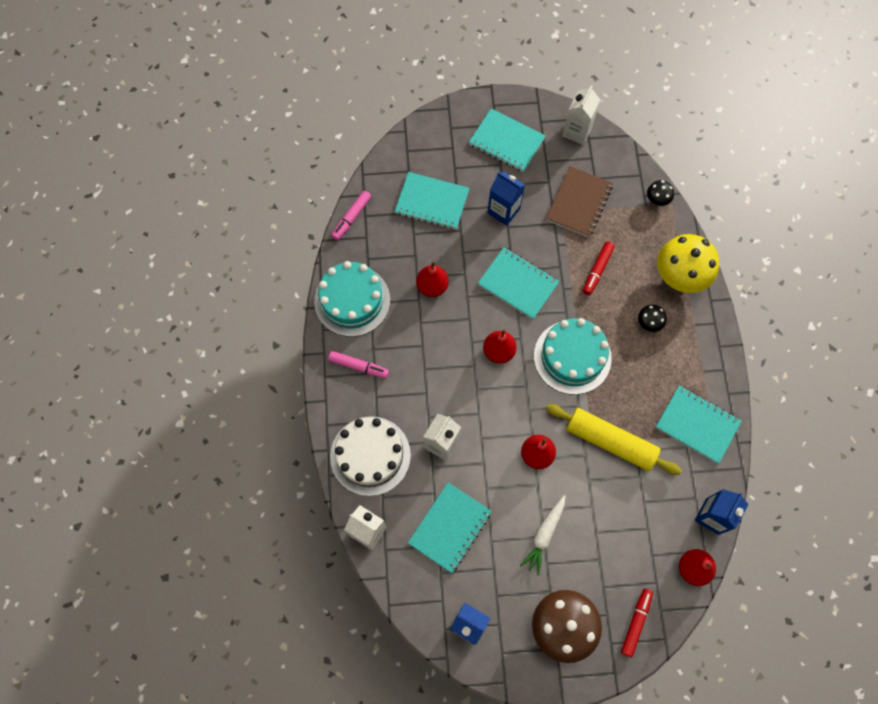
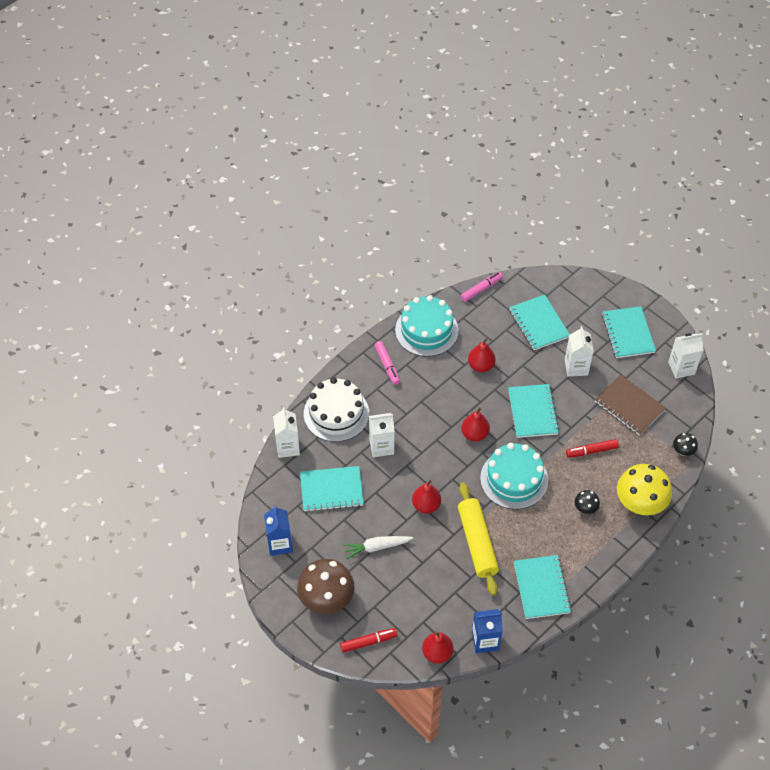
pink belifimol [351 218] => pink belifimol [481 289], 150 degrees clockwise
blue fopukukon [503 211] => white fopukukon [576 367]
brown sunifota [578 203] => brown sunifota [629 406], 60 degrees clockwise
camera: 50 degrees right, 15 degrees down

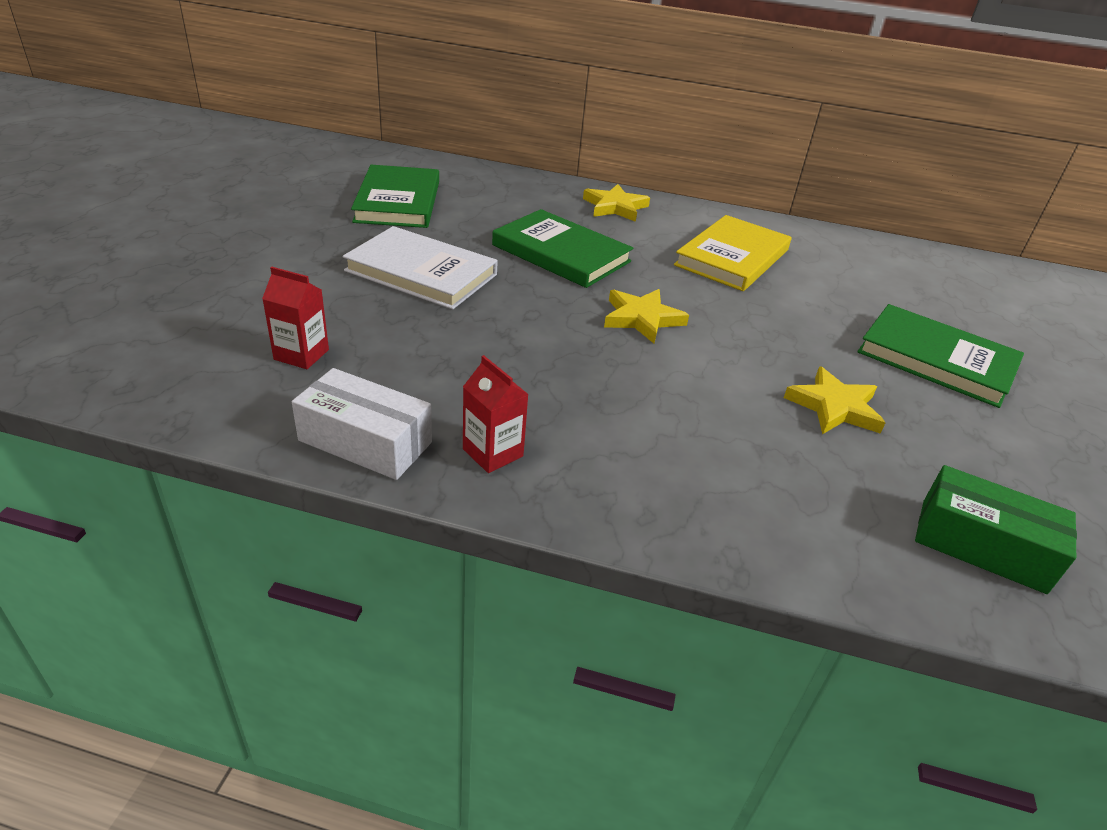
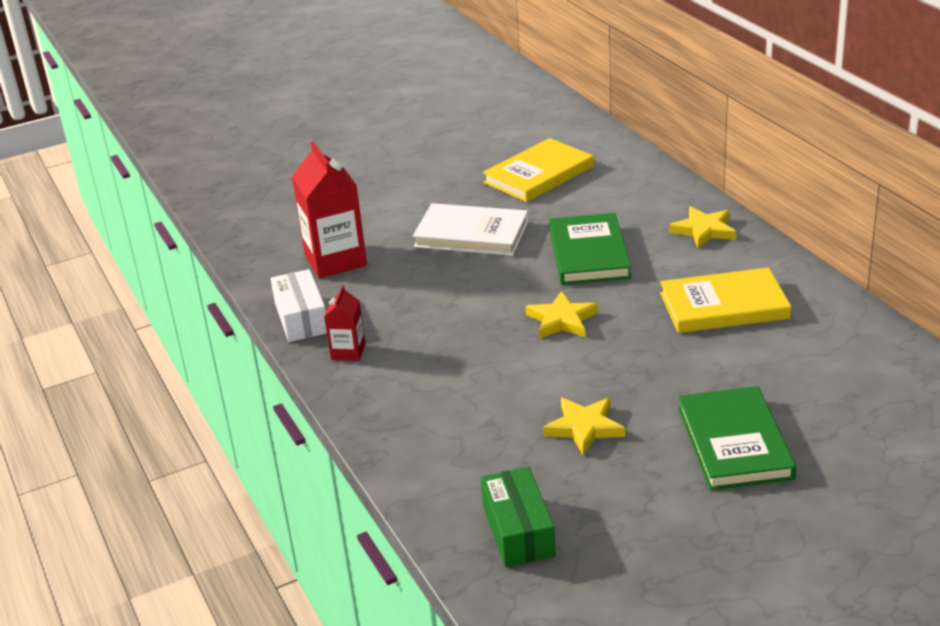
red fopukukon [301 354] => red fopukukon [335 260], x1.91
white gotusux [421 273] => white gotusux [471 234], 60 degrees counterclockwise
green gotusux [398 201] => yellow gotusux [539 175]
camera: 55 degrees right, 5 degrees down

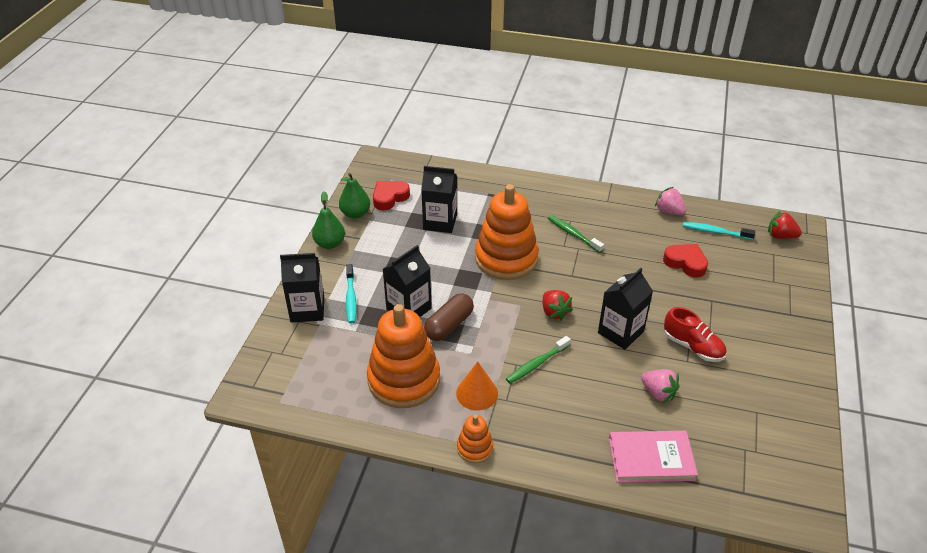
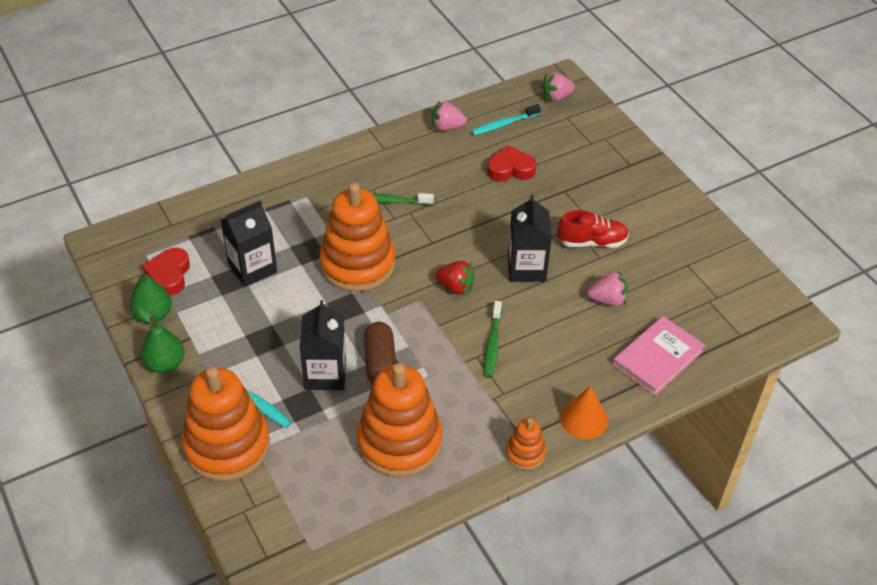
black fopukukon [307 310] => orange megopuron [227 445]
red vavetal [780 236] => pink vavetal [556 97]
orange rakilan [477 393] => orange rakilan [584 419], relocated
camera: 45 degrees left, 5 degrees up

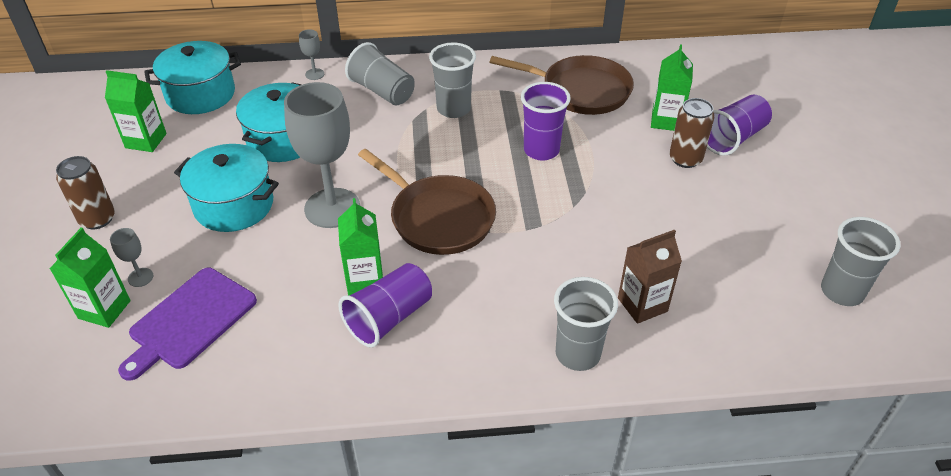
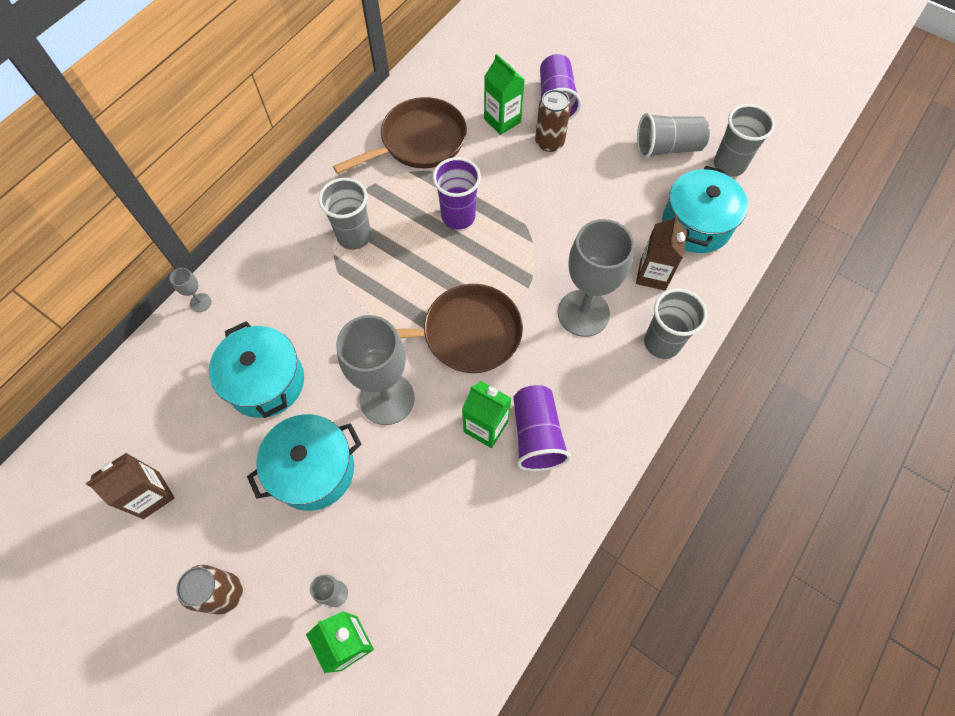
green fopukukon [146 141] => brown fopukukon [151 495]
nothing => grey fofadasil [583 313]
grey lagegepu [382 91] => grey lagegepu [667 148], relocated
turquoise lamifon [200 94] => turquoise lamifon [696 225], relocated
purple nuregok [190 321] => nothing
camera: 50 degrees left, 20 degrees up

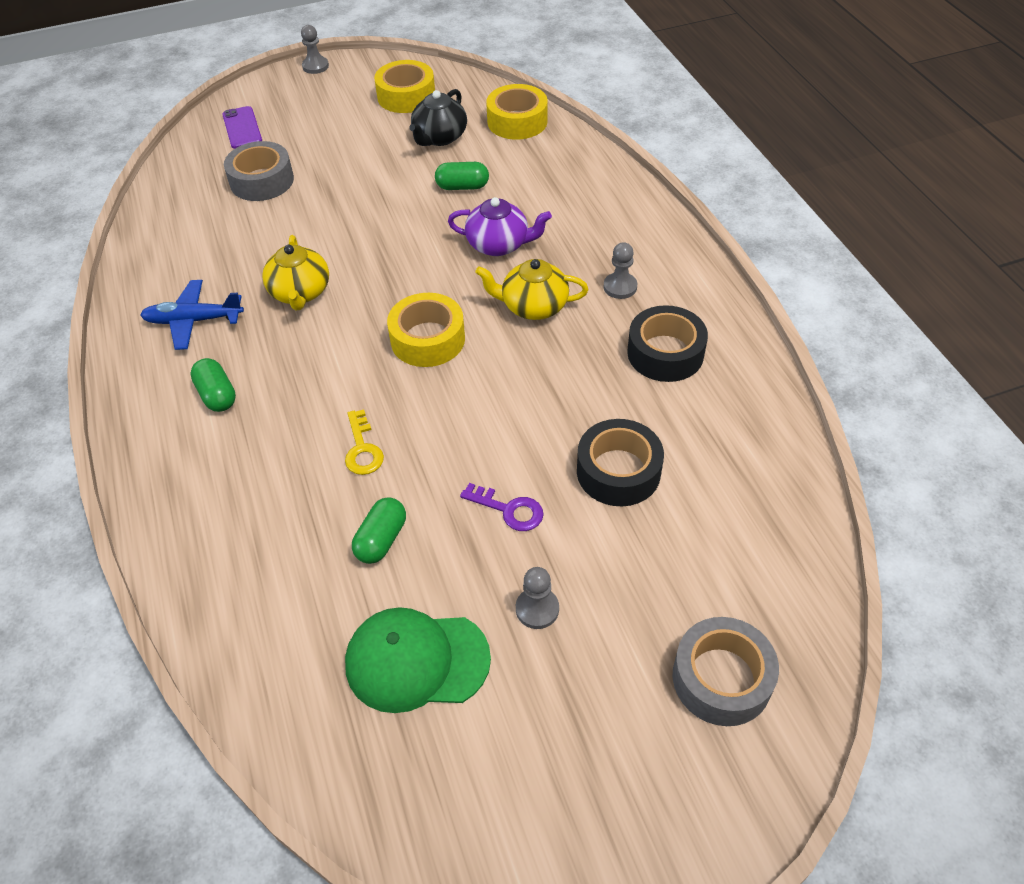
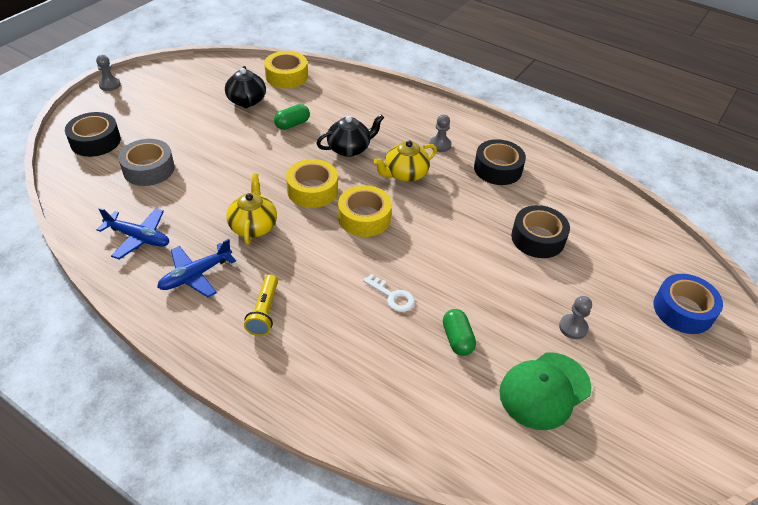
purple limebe [242 128] => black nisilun [95 141]
nothing => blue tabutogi [138 238]
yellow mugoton [300 293] => yellow mugoton [253 226], 135 degrees counterclockwise
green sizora [217 395] => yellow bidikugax [264 312]
yellow nisilun [406 96] => yellow nisilun [312 190], relocated
purple mugoton [499 245] => black mugoton [349 148]
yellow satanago [362 449] => white satanago [392 296]
grey nisilun [721 678] => blue nisilun [683 310]
purple satanago [509 510] => nothing
camera: 40 degrees left, 5 degrees down

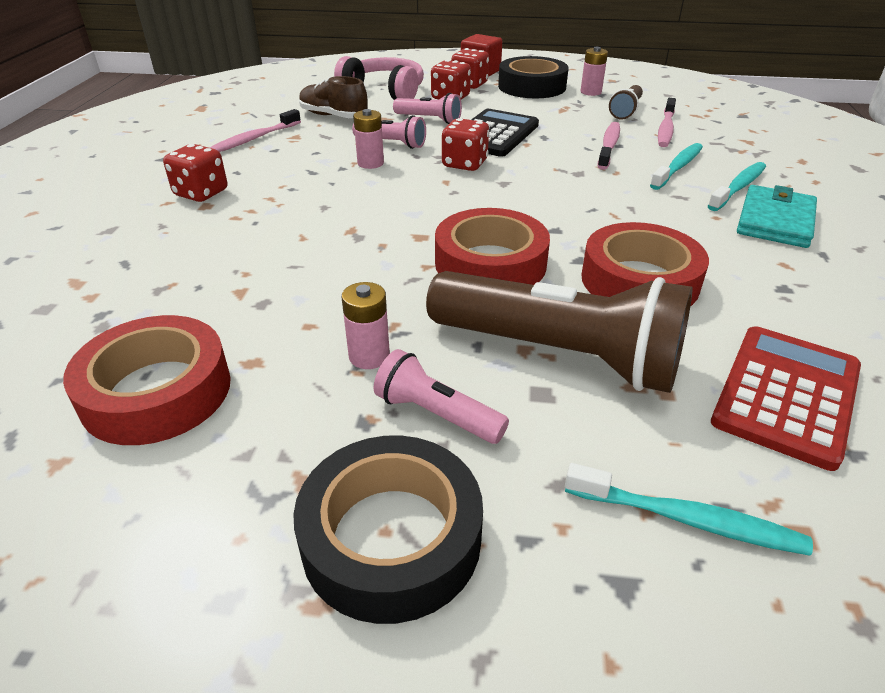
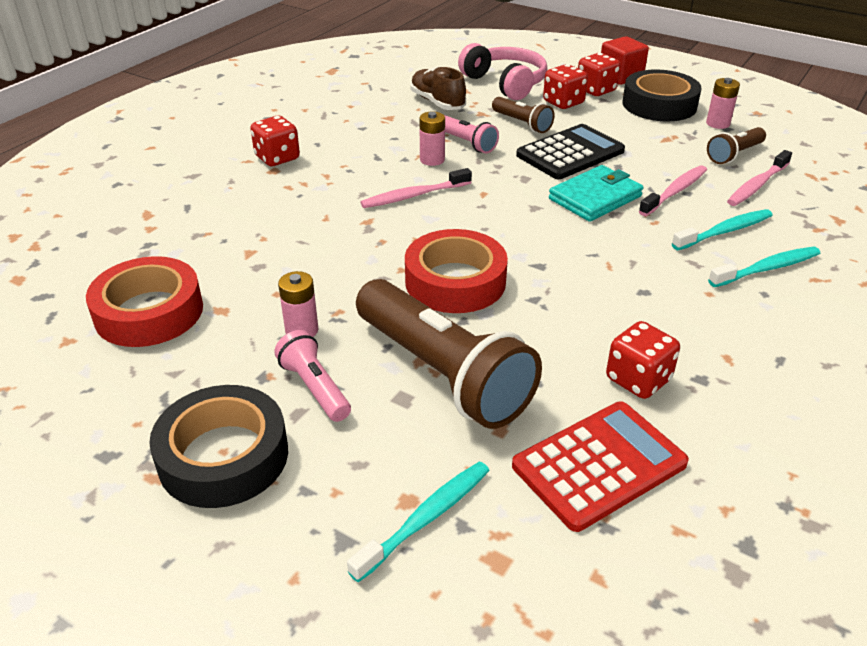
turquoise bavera [686 519] => turquoise bavera [425 519], 90 degrees counterclockwise
pink bavera [254 139] => pink bavera [414 195], relocated
pink bidikugax [429 119] => brown bidikugax [522 123]
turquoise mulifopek [775 221] => turquoise mulifopek [595 197], relocated
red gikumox [464 164] => red gikumox [638 379], relocated
red nisilun [639 280] => nothing
camera: 25 degrees right, 0 degrees up

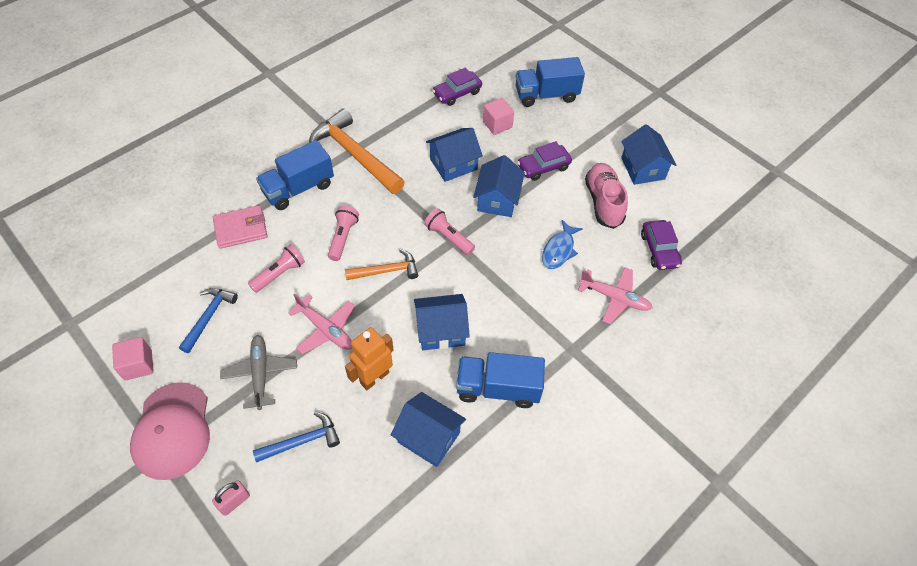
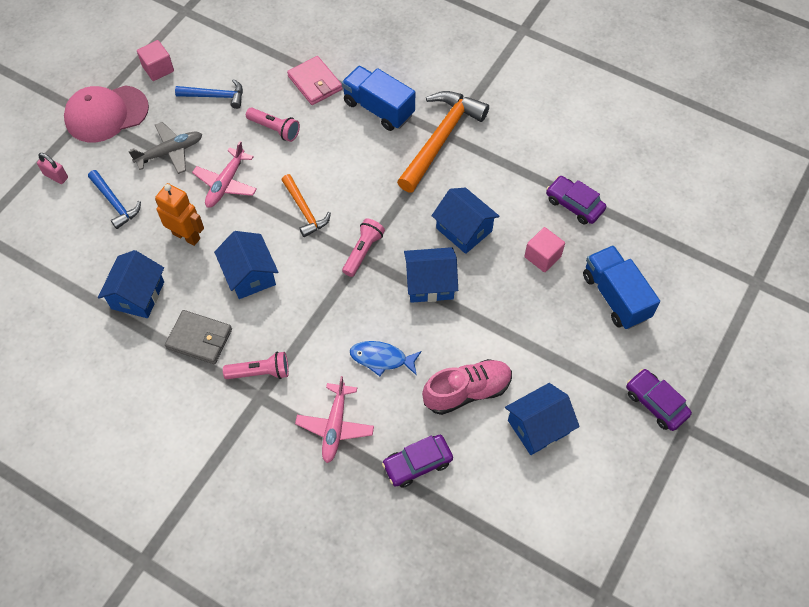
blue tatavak [498 388] => grey mulifopek [199 339]
pink bidikugax [343 237] => pink bidikugax [260 372], relocated
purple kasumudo [543 167] => purple kasumudo [655 403], relocated
camera: 75 degrees right, 5 degrees up

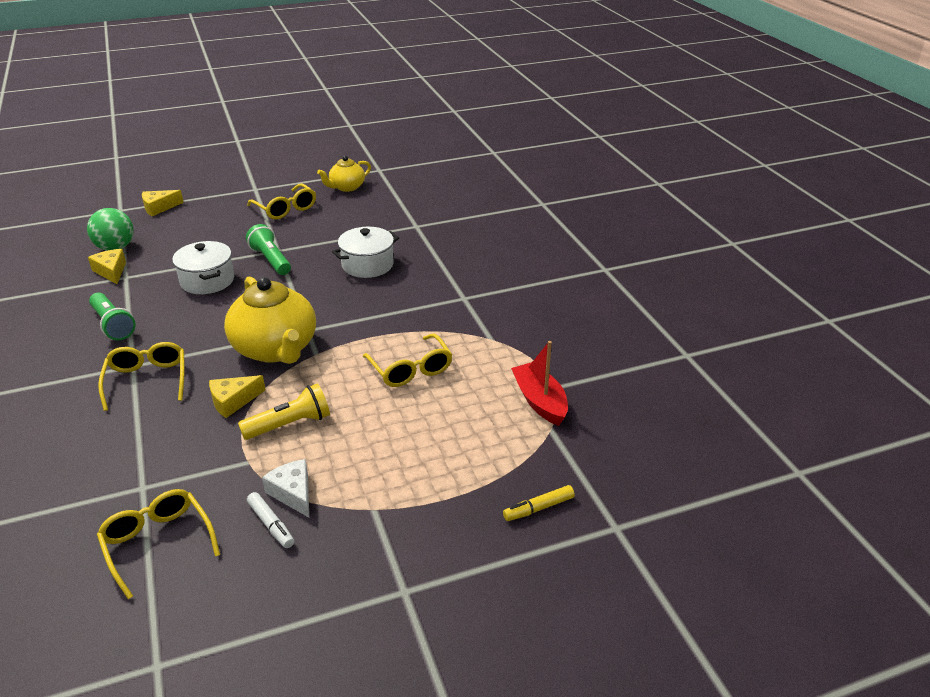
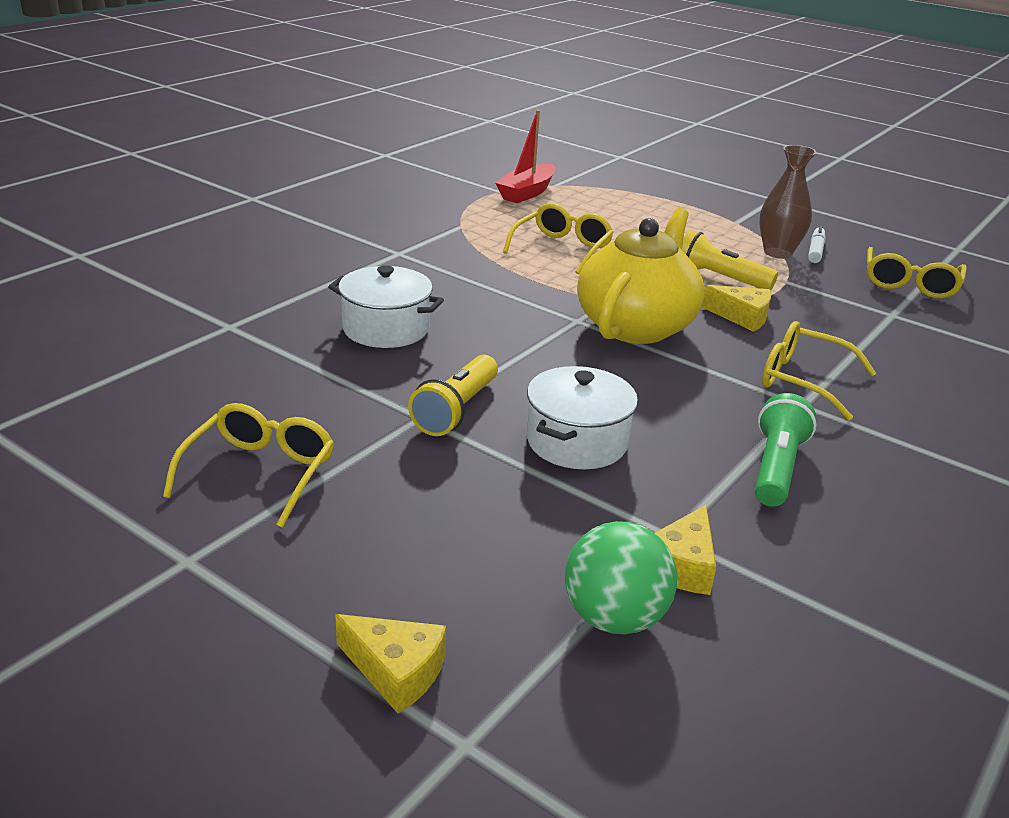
green bidikugax [271 260] => yellow bidikugax [456 410]
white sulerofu [293 493] => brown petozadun [777 253]
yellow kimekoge [147 380] => yellow kimekoge [803 381], 75 degrees clockwise
yellow mugoton [346 187] => nothing
yellow belifimol [538 508] => nothing
camera: 125 degrees left, 5 degrees down

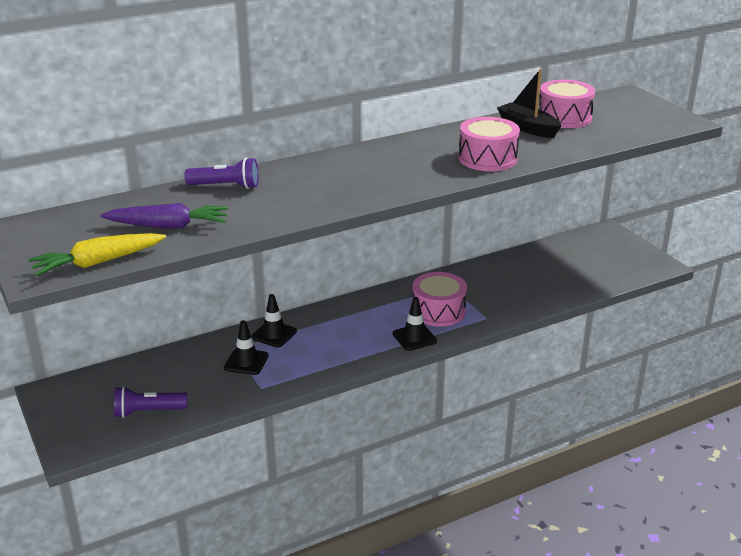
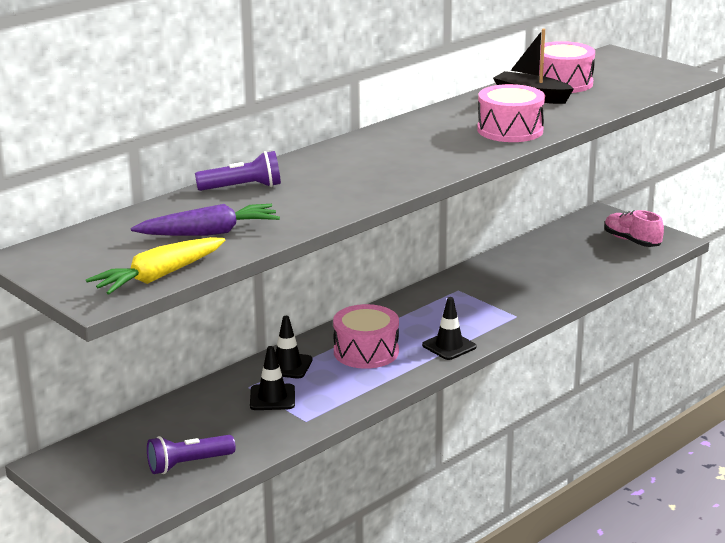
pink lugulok [438 311] => pink lugulok [366 352], relocated
nothing => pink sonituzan [632 241]
camera: 15 degrees left, 5 degrees down

